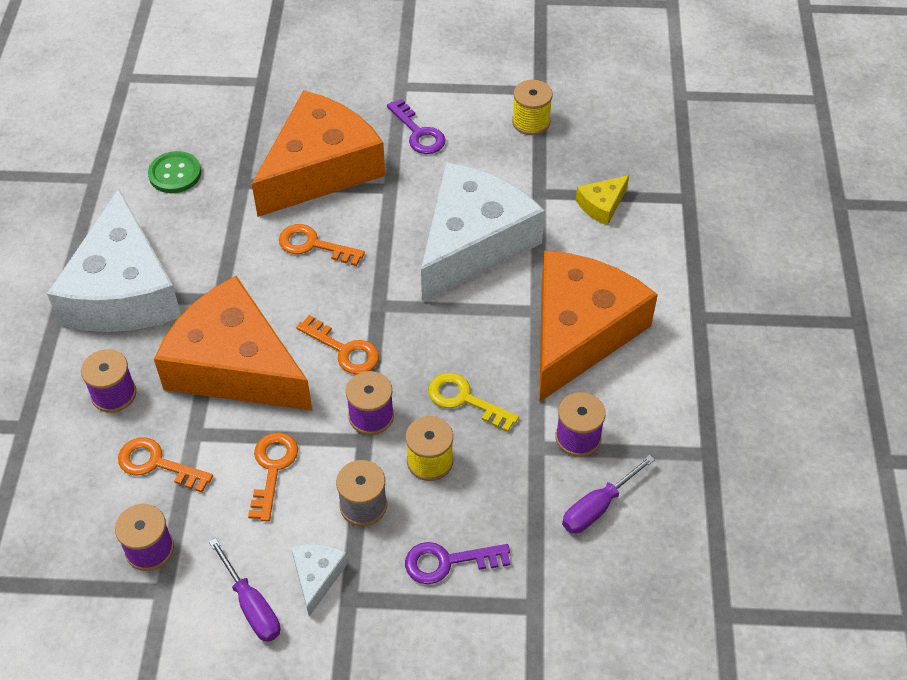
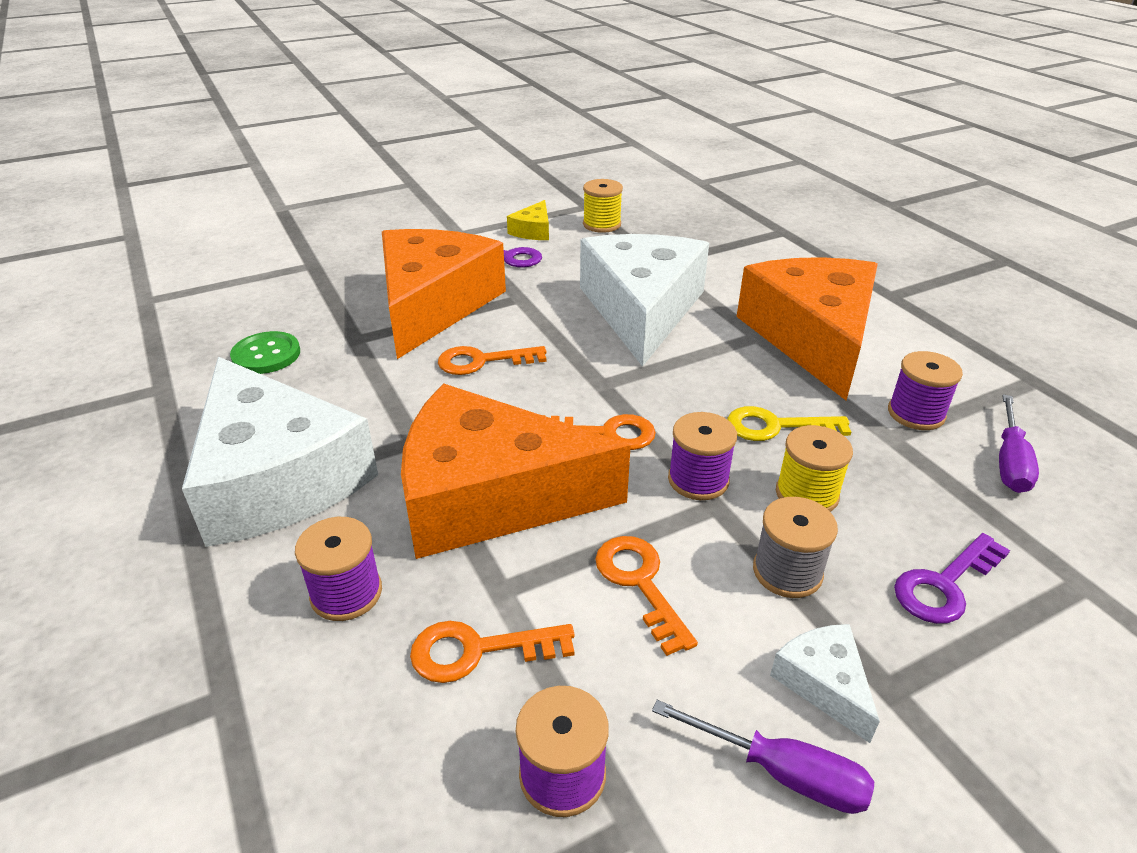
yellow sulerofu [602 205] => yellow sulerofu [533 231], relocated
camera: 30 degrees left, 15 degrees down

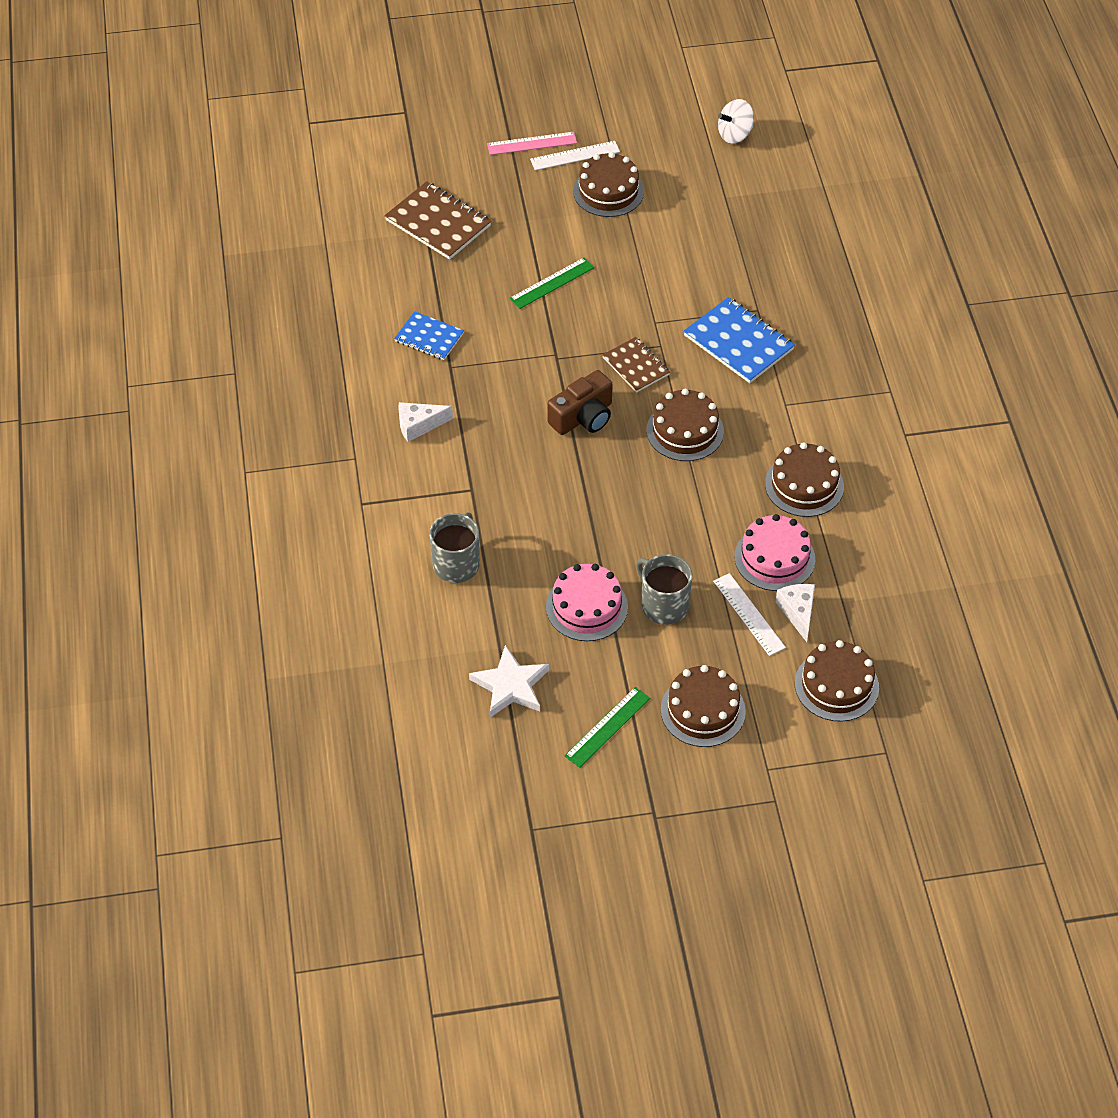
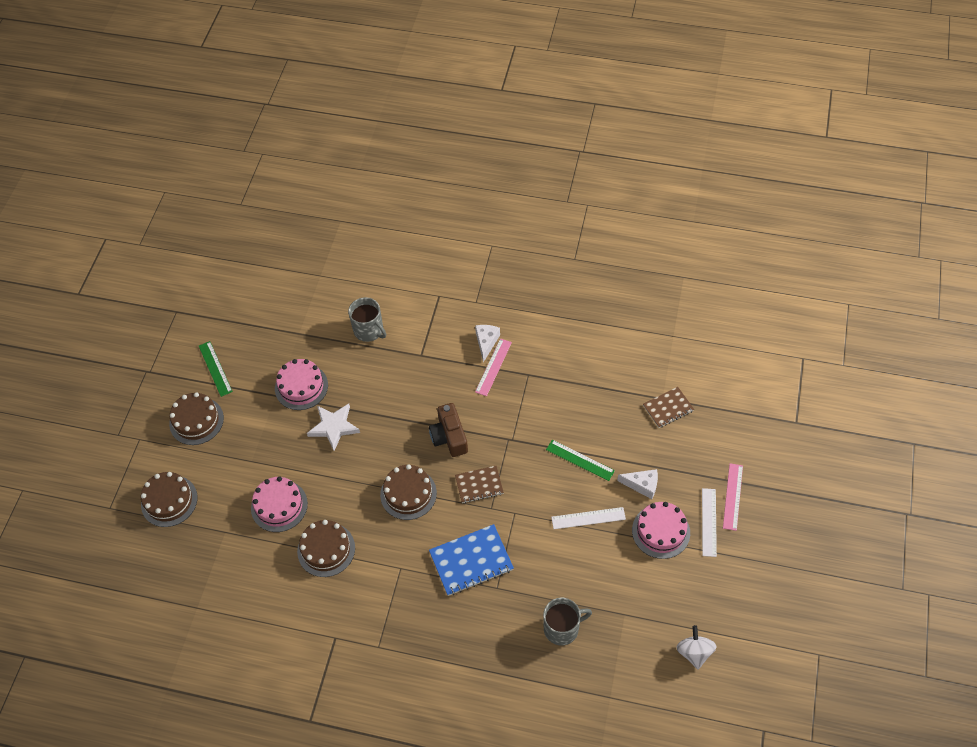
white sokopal [510 685] => white sokopal [334 427], relocated
nothing => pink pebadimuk [493 367]
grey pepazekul [663 605] => grey pepazekul [562 628], relocated
green pebadimuk [552 283] => green pebadimuk [580 460], 45 degrees counterclockwise
white pebadimuk [749 614] => white pebadimuk [588 518], relocated
white sulerofu [798 612] => white sulerofu [642 485], relocated
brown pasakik [608 191] => pink pasakik [661 531]
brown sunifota [438 223] => brown sunifota [668 408], x0.63
blue sunifota [429 337] => nothing
camera: 115 degrees right, 5 degrees up

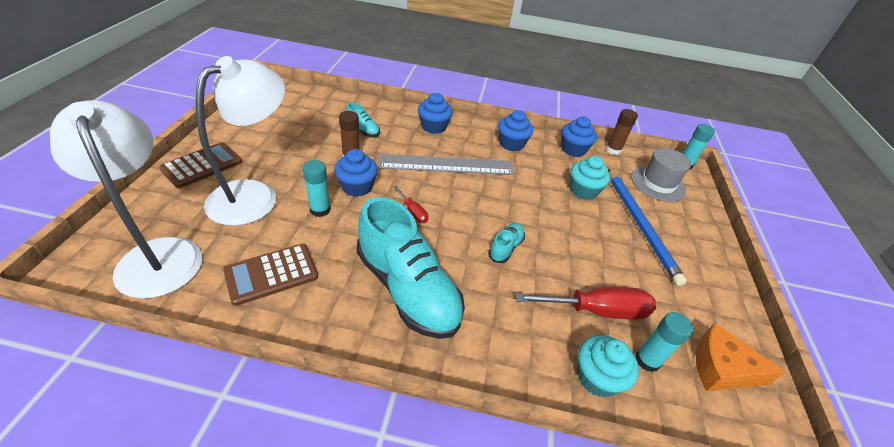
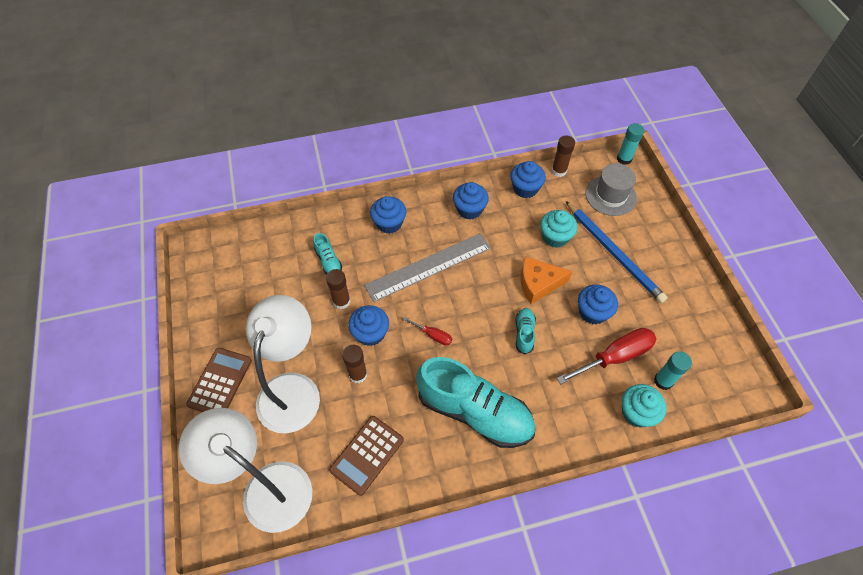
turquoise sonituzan [363 130] => turquoise sonituzan [328 261], 45 degrees clockwise
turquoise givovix [320 210] => brown givovix [358 374]
orange sulerofu [721 368] => orange sulerofu [538 283], relocated
nothing => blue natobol [592 312]
camera: 20 degrees left, 15 degrees up

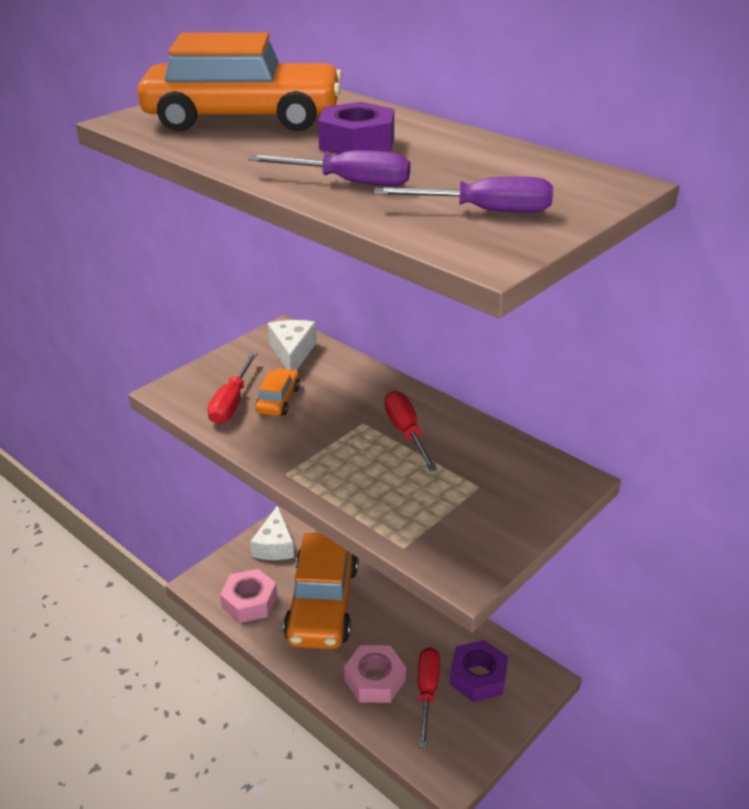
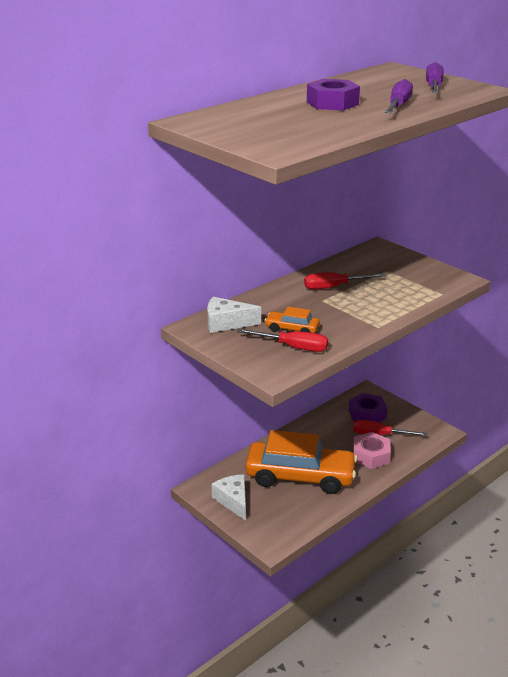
white sulerofu [275 545] => white sulerofu [233 501], 120 degrees counterclockwise
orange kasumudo [243 119] => nothing
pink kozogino [249 602] => nothing
camera: 85 degrees left, 5 degrees down

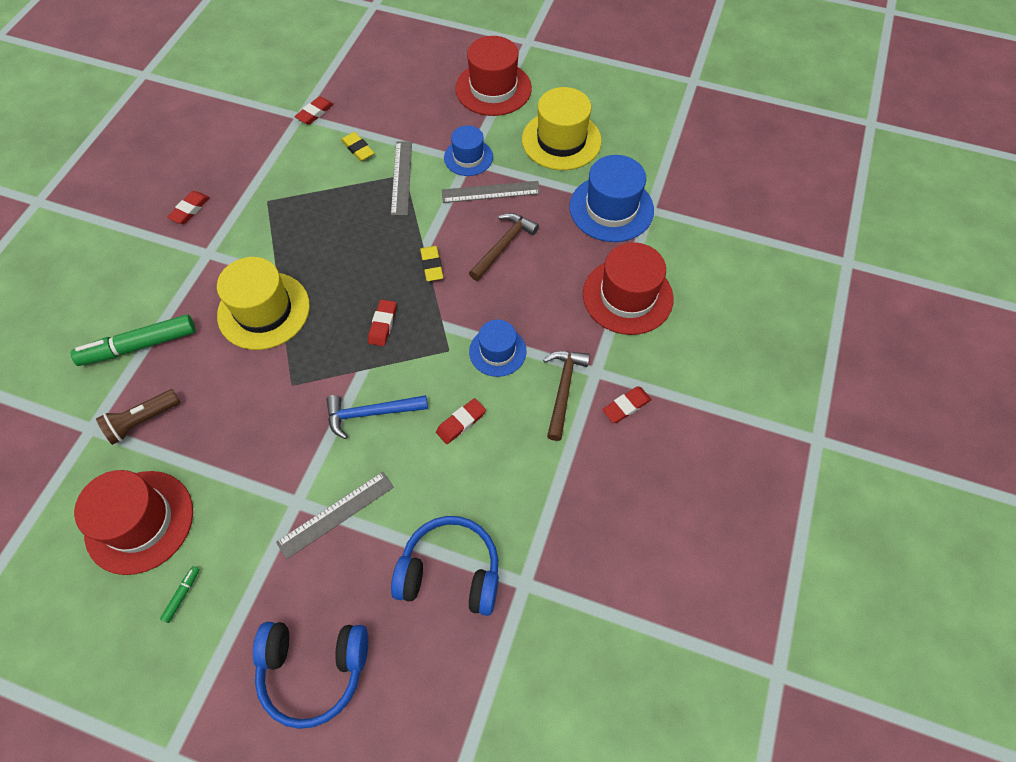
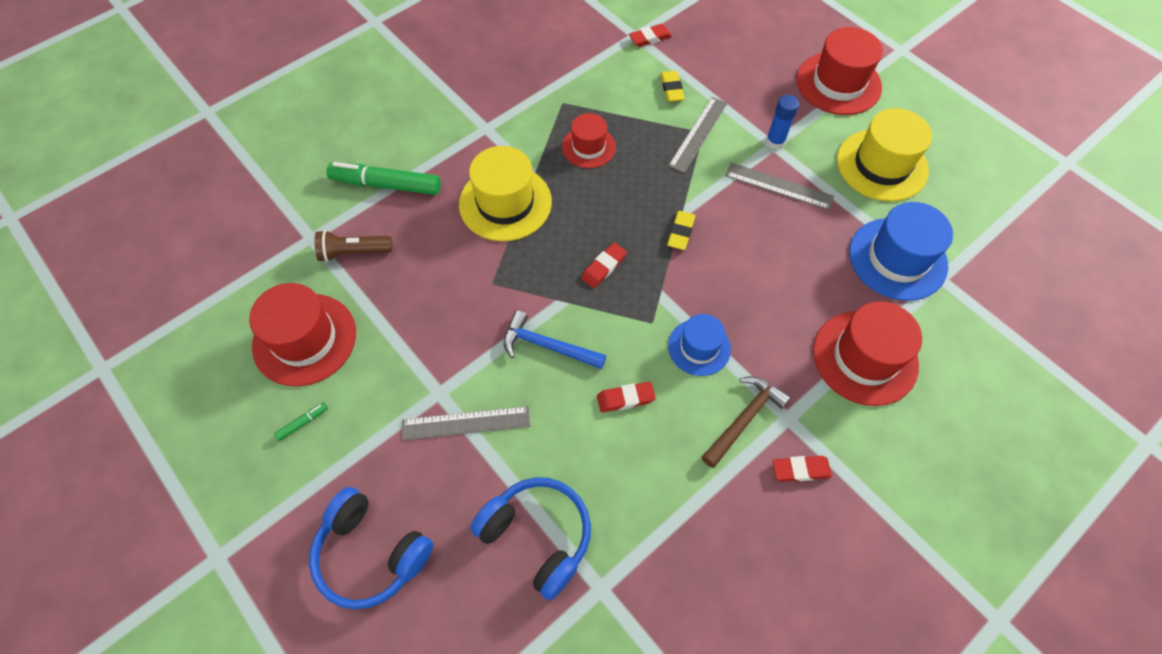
nothing => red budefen [588 147]
blue budefen [468 157] => blue givovix [775 142]
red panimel [190 209] => nothing
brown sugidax [504 245] => nothing
camera: 30 degrees right, 0 degrees up

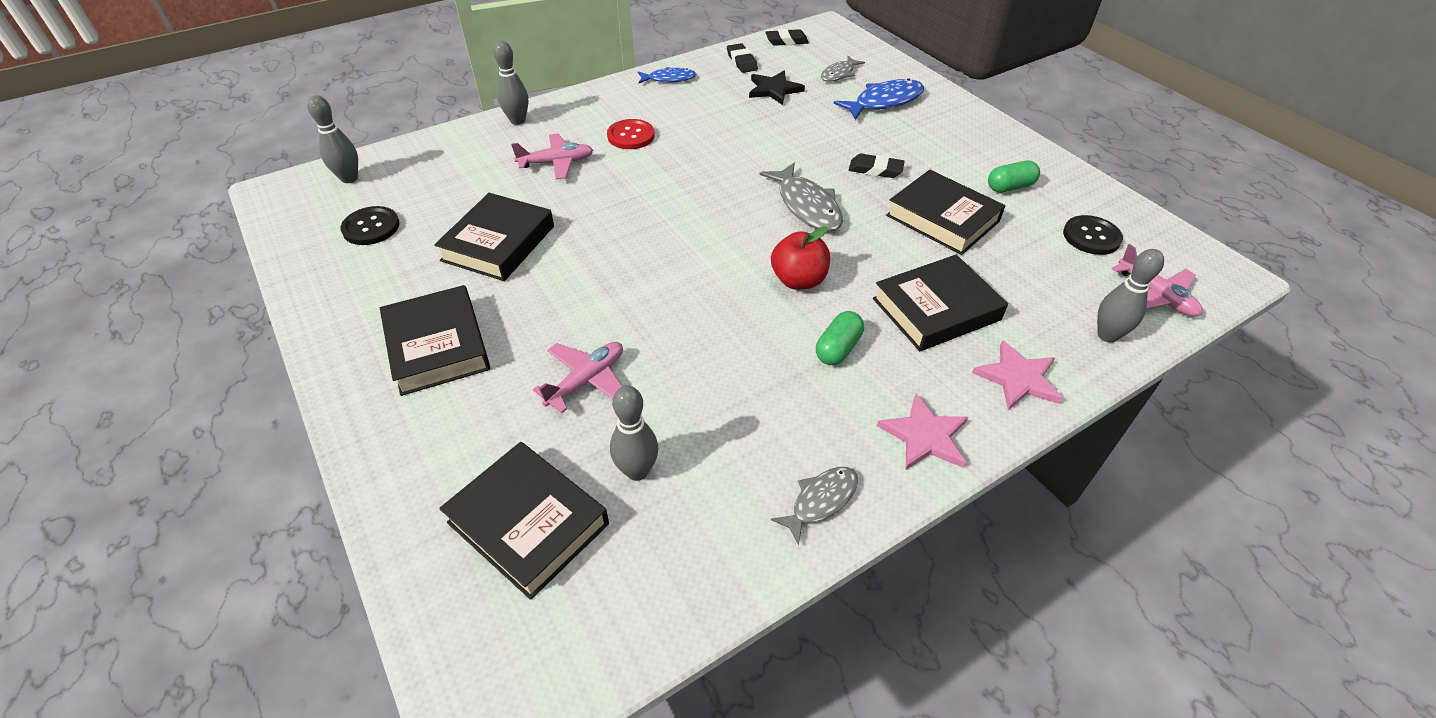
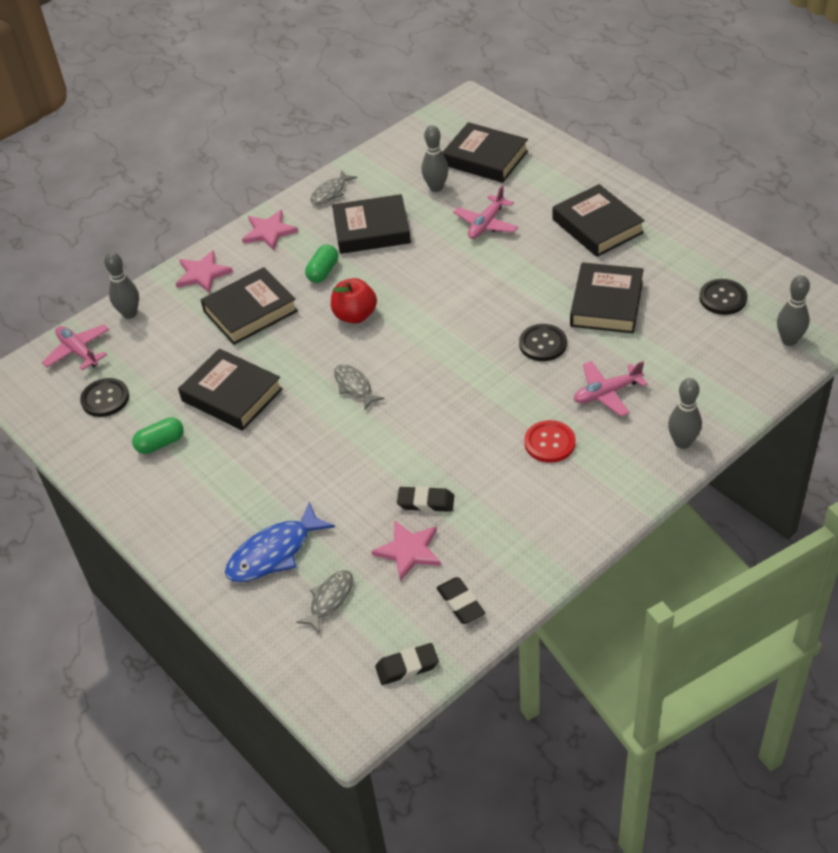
nothing => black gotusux [371 230]
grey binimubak [806 206] => grey binimubak [354 387], x0.62
black sokopal [774 90] => pink sokopal [409 551]
black panimel [875 170] => black panimel [426 502], relocated
nothing => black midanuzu [543 344]
blue binimubak [669 79] => nothing
camera: 175 degrees right, 0 degrees up

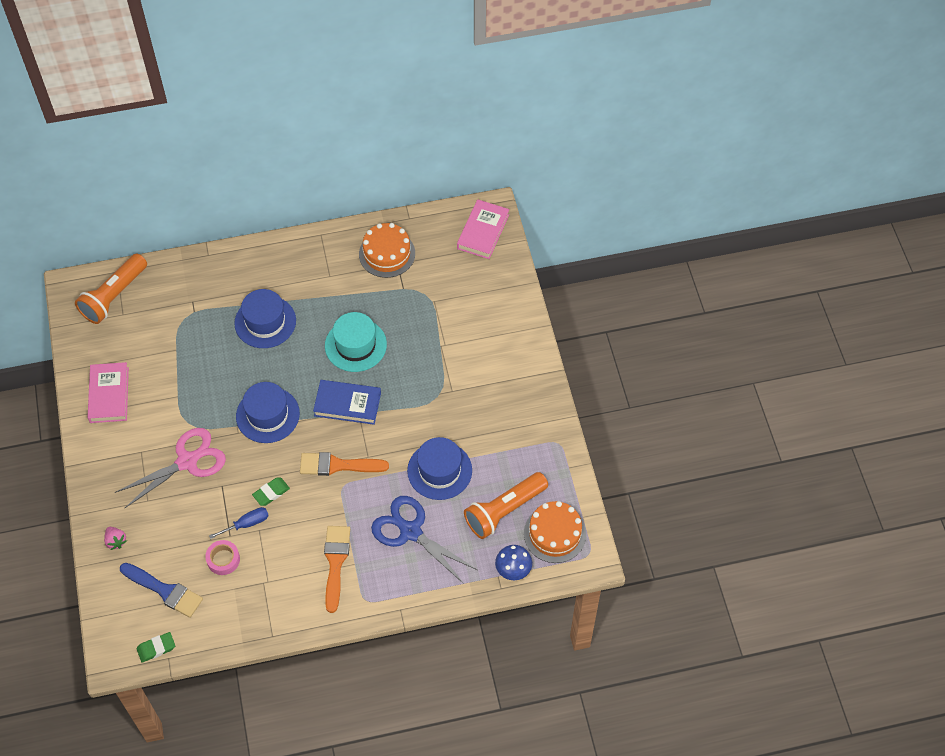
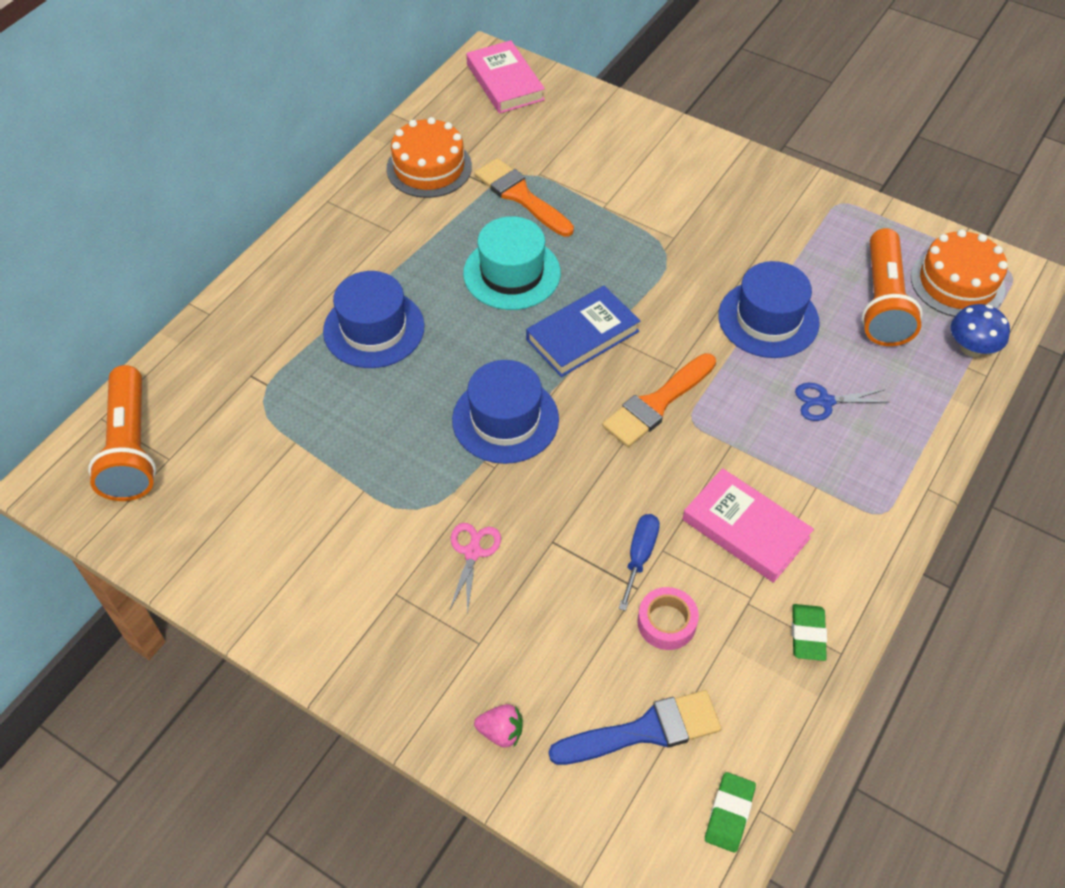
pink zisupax [187 461] => pink zisupax [472 552], x0.51
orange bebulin [335 563] => orange bebulin [520 196], relocated
pink gotusux [109 395] => pink gotusux [745 529], relocated
green panimel [271 493] => green panimel [807 634], relocated
blue zisupax [411 531] => blue zisupax [825 402], x0.51
camera: 45 degrees left, 5 degrees down

